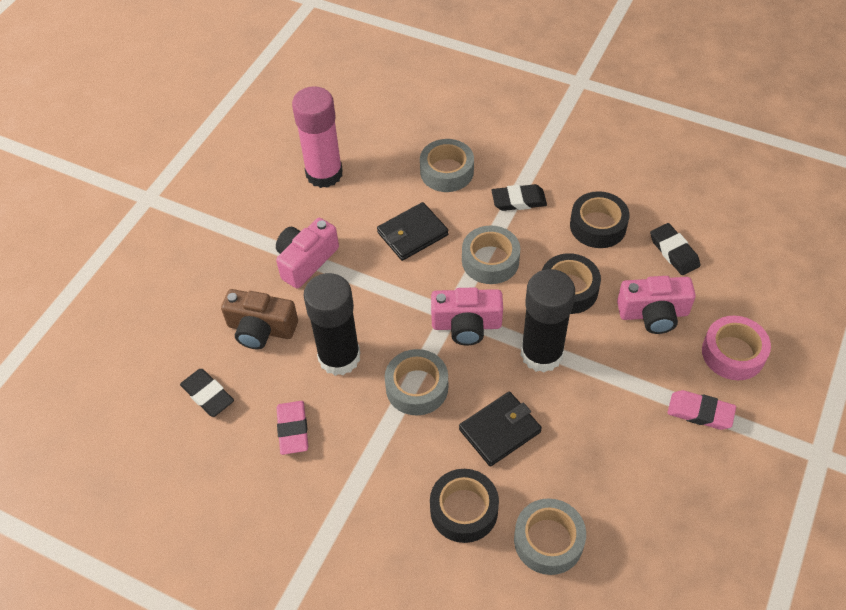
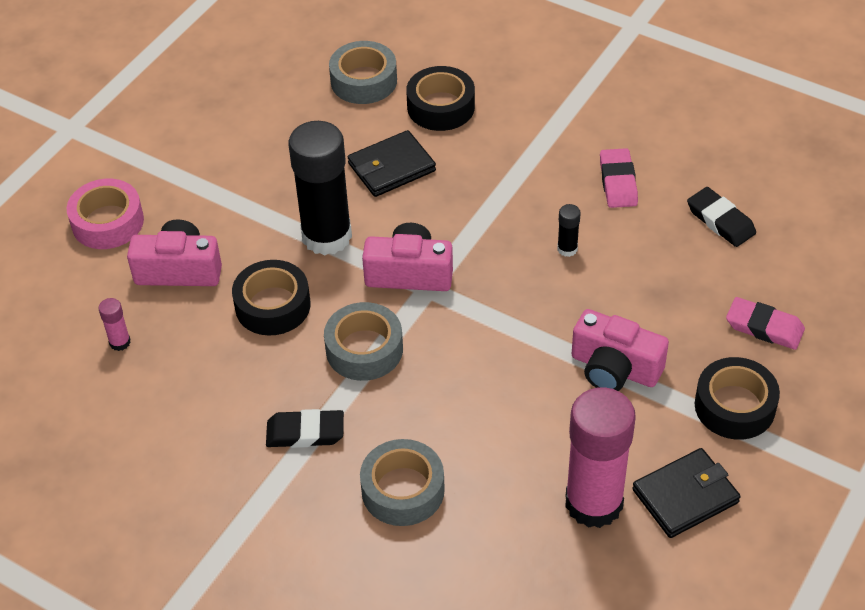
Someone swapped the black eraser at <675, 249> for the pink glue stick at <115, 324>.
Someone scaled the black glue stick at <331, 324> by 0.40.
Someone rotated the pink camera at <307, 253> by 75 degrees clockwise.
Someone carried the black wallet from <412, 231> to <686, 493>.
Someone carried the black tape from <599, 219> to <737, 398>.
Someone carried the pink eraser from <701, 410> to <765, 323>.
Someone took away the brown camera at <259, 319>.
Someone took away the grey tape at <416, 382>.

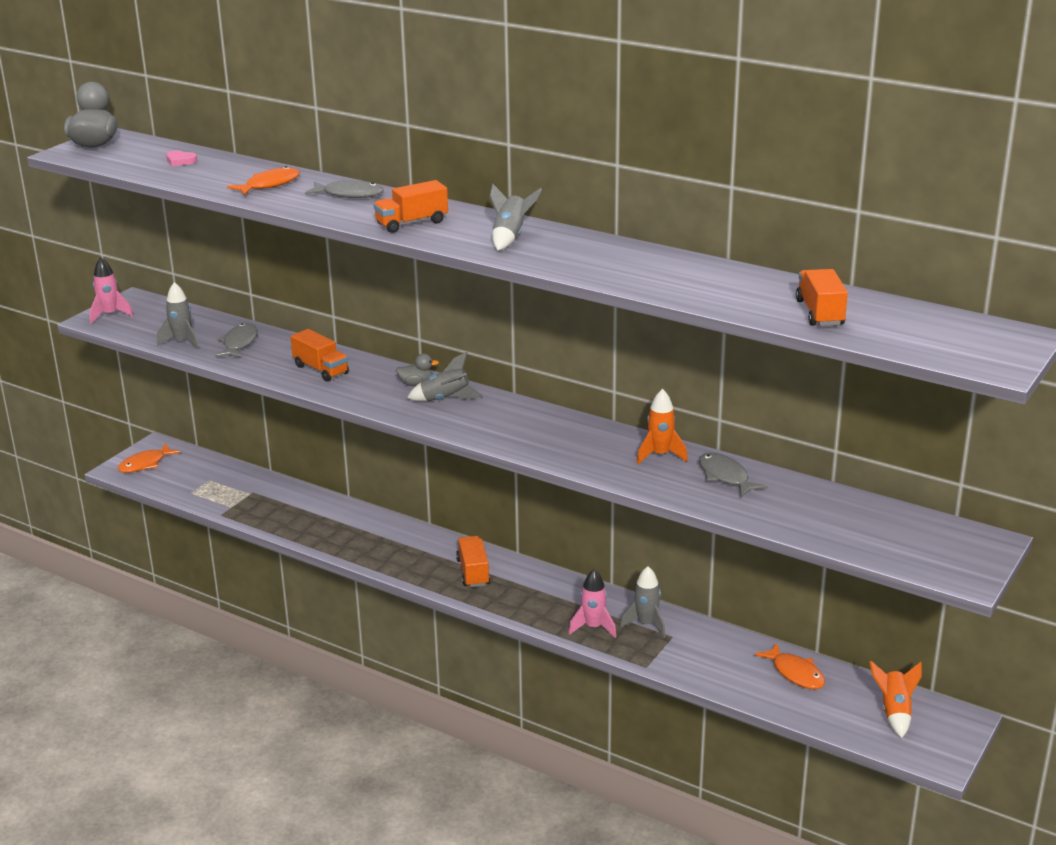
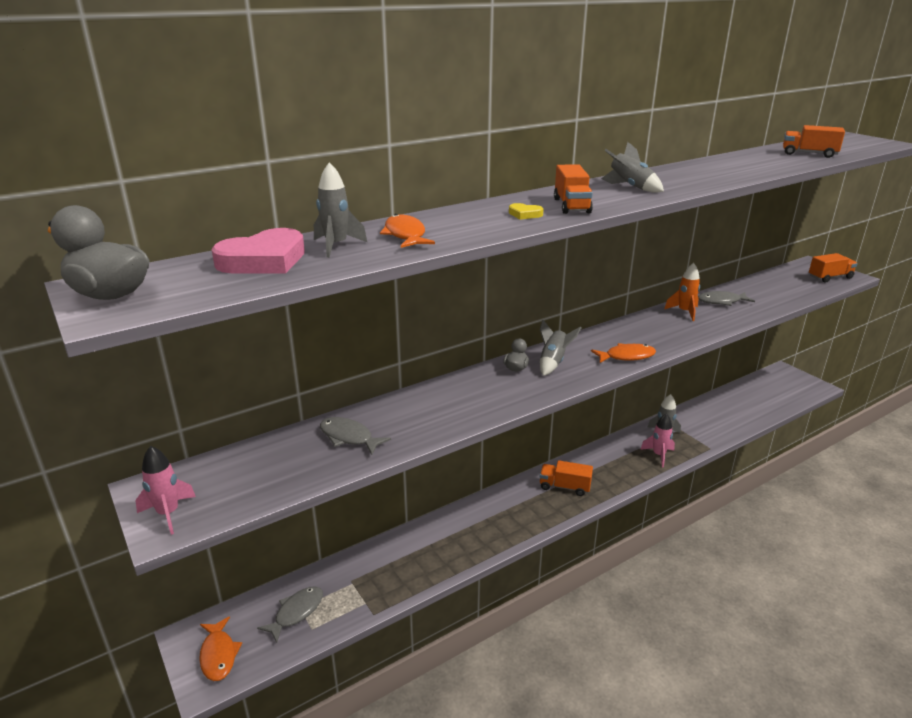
Someone scaled the pink heart at <181, 158> by 2.22.
Someone carried the grey fish from <344, 189> to <290, 614>.
Someone carried the grey rocket from <178, 315> to <340, 210>.
Someone put down the yellow heart at <526, 211>.
Someone carried the orange fish from <790, 666> to <623, 353>.
Someone carried the orange truck from <320, 355> to <833, 268>.
Someone took away the orange rocket at <895, 699>.

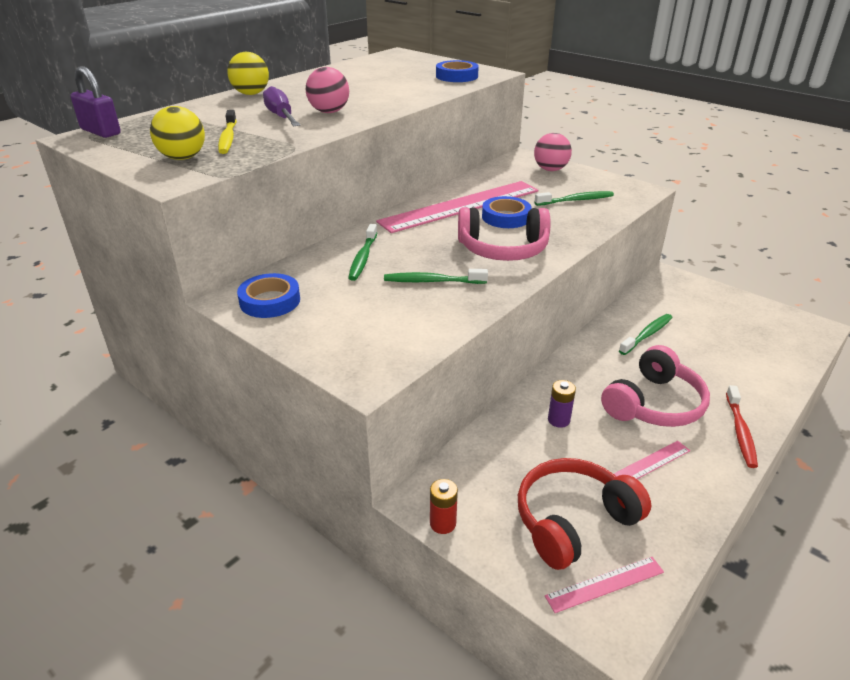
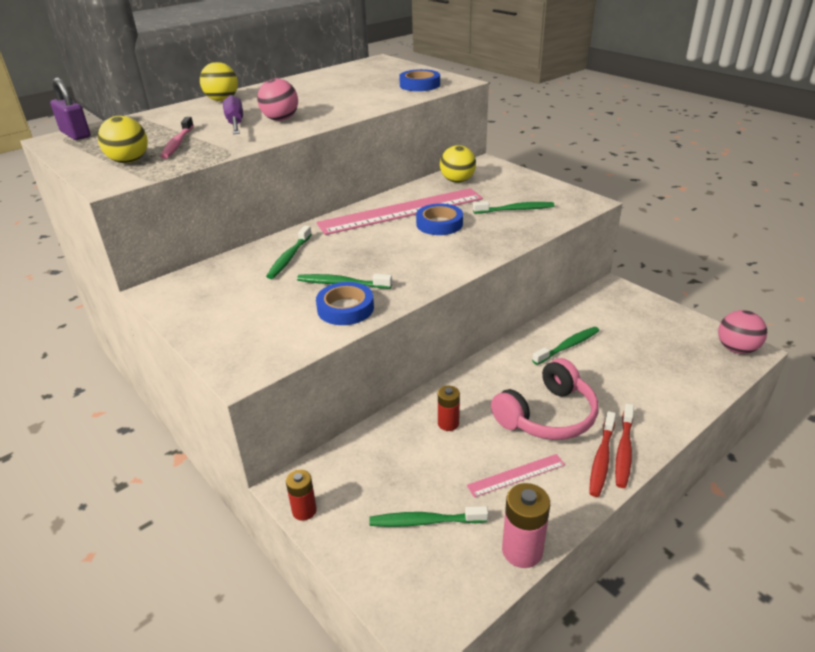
Someone repainted the yellow toothbrush at <227, 132>, which became the pink toothbrush at <177, 138>.
Someone carried the blue tape from <268, 295> to <345, 303>.
Someone swapped the red headphones at <584, 514> for the green toothbrush at <428, 516>.
Someone repainted the purple battery at <562, 404>, which became the red battery at <449, 408>.
Someone put down the yellow ball at <458, 164>.
Someone put down the pink battery at <526, 525>.
Someone put down the red toothbrush at <602, 454>.
Someone carried the pink ball from <553, 152> to <742, 332>.
Someone took away the pink headphones at <504, 234>.
Someone took away the pink ruler at <604, 585>.

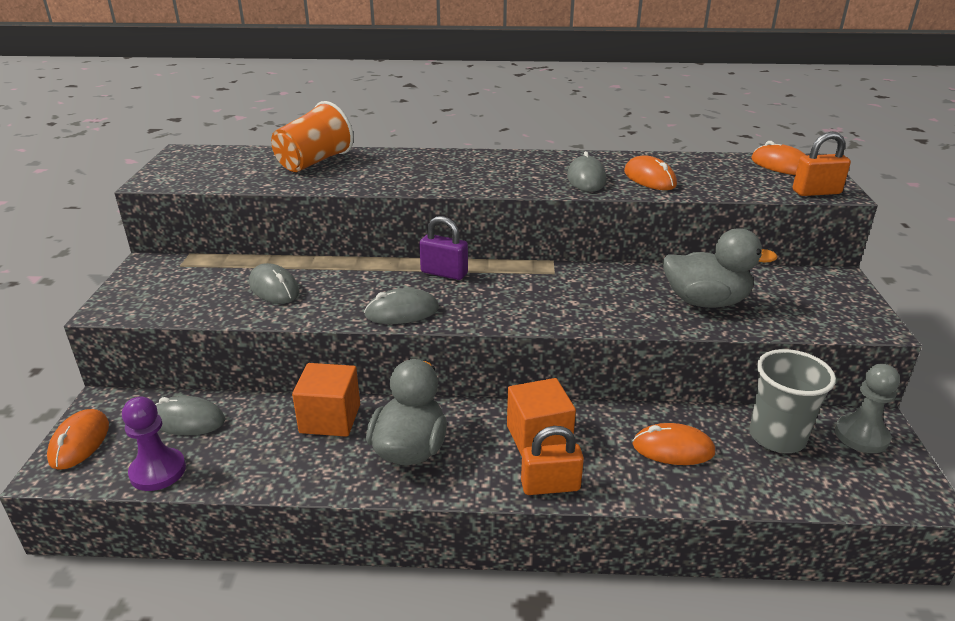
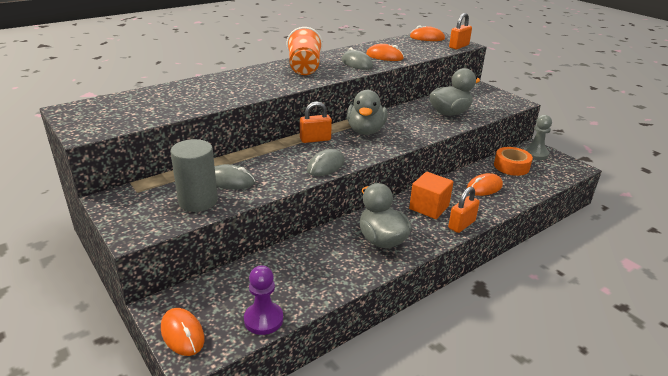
Someone put down the grey cylinder at <194, 175>.
Someone carried the orange cup from <312, 136> to <305, 51>.
Someone repainted the purple padlock at <443, 248>, which became the orange padlock at <316, 122>.
Someone put down the grey duck at <367, 112>.
Someone swapped the grey cup at <792, 401> for the orange tape at <513, 161>.
Someone took away the grey mouse at <190, 415>.
Someone took away the orange cube at <326, 400>.

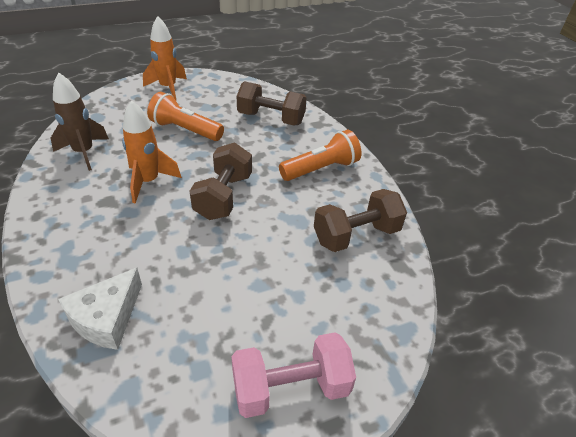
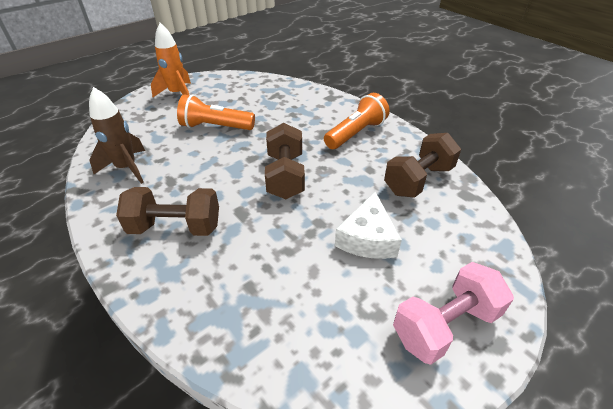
Someone carried the brown dumbbell from <272, 103> to <167, 211>.
Someone carried the white cheese from <100, 308> to <368, 225>.
Someone took away the orange rocket at <152, 152>.

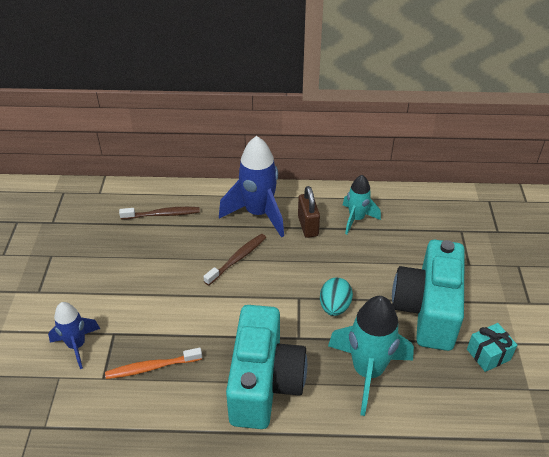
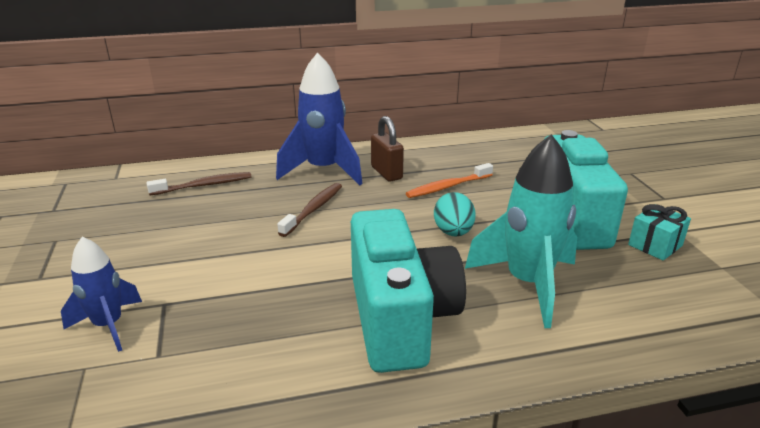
Someone carried the orange toothbrush from <153, 363> to <449, 180>.
Someone took away the turquoise rocket at <362, 204>.

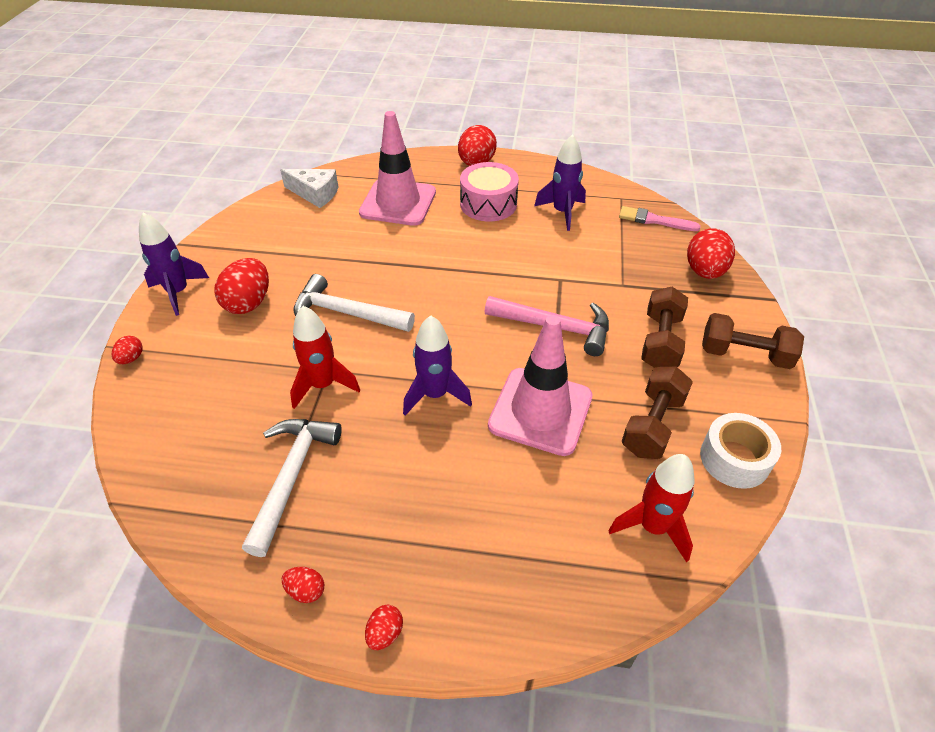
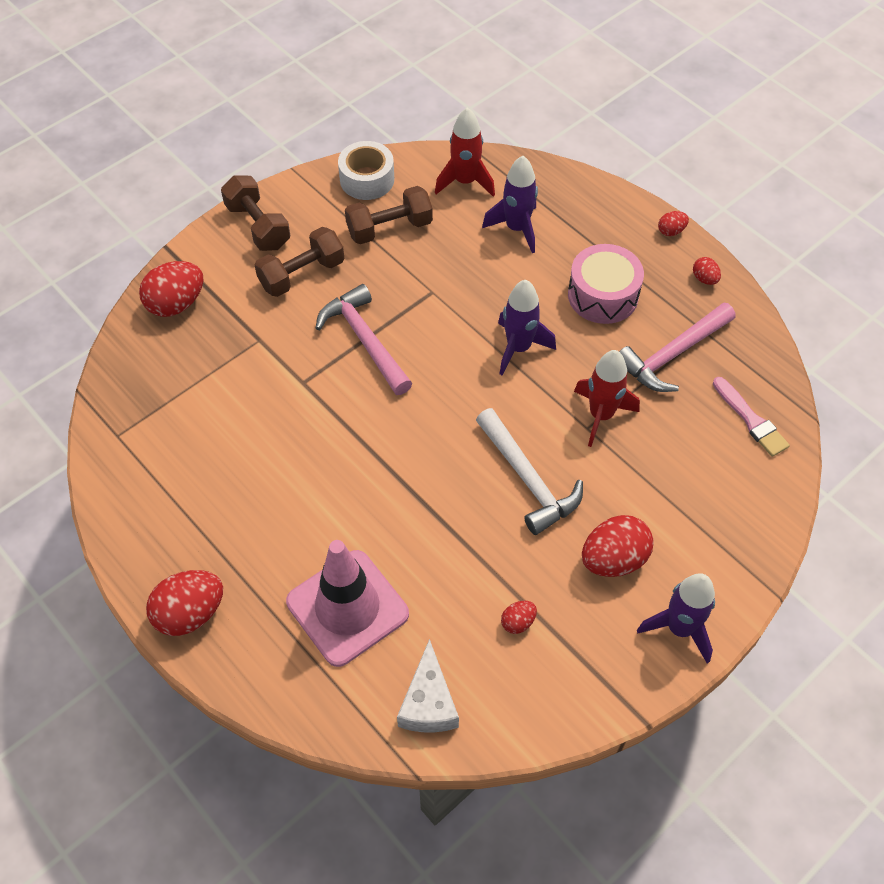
Someone rotated the white cheese at <309, 188> by 150 degrees counterclockwise.
Someone carried the purple rocket from <560, 182> to <510, 204>.
Someone carried the red egg from <127, 350> to <519, 617>.
Someone carried the pink drum from <489, 191> to <606, 284>.
Someone repainted the white hammer at <292, 488>, which became the pink hammer at <677, 347>.
Someone carried the pink brush from <660, 218> to <751, 417>.
Someone took away the pink traffic cone at <540, 385>.

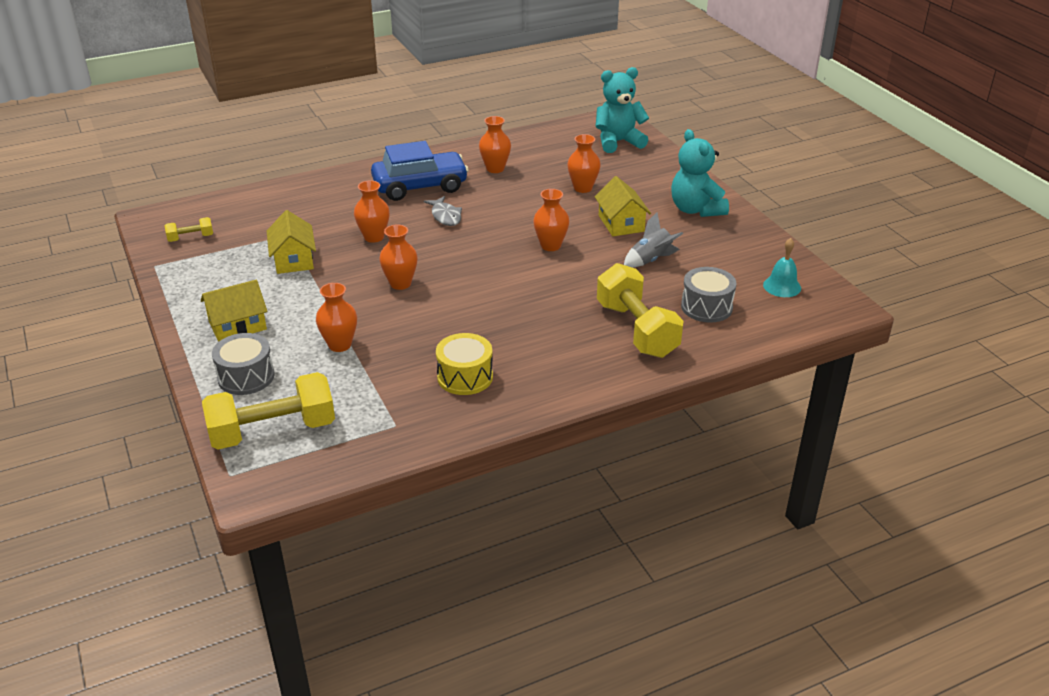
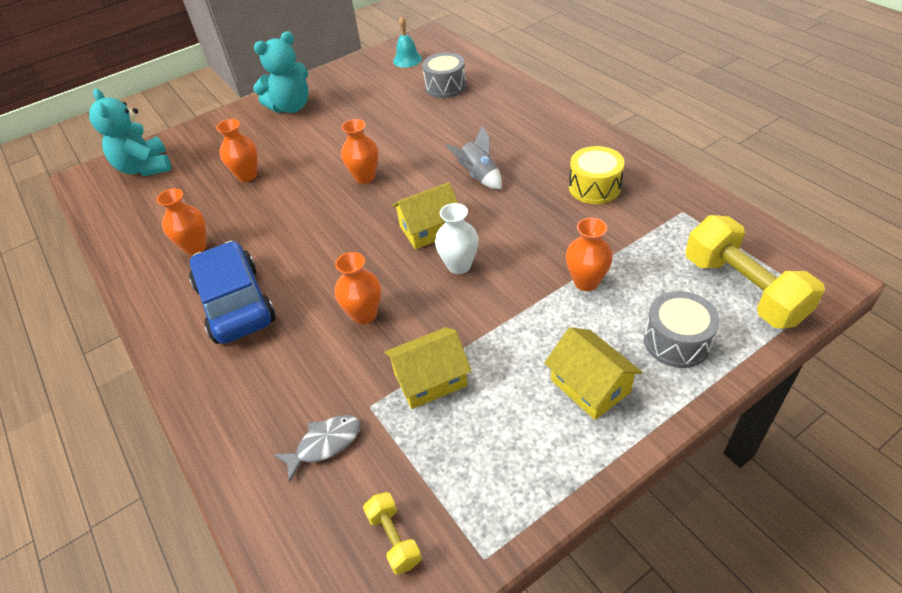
Someone carried the grey fish from <443, 211> to <317, 449>.
Someone carried the yellow house from <623, 206> to <425, 215>.
Someone repainted the orange vase at <398, 257>, which became the white vase at <457, 238>.
Someone carried the grey rocket from <653, 240> to <474, 157>.
Someone took away the yellow dumbbell at <640, 310>.

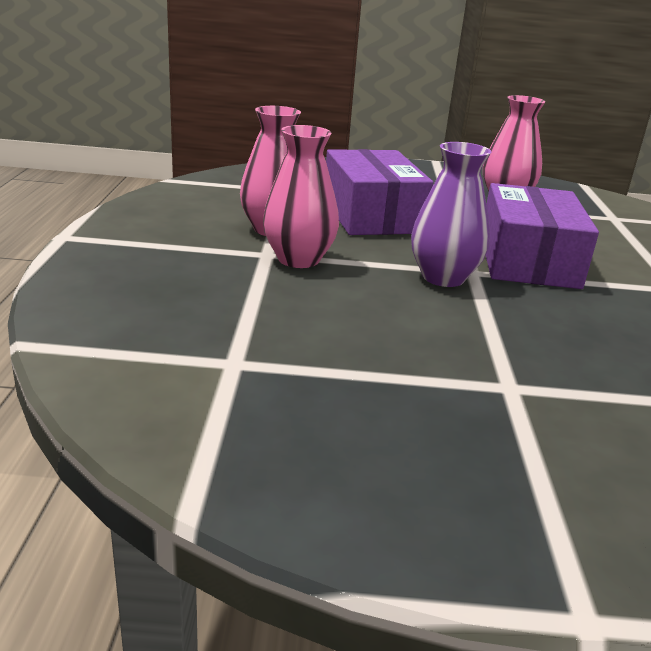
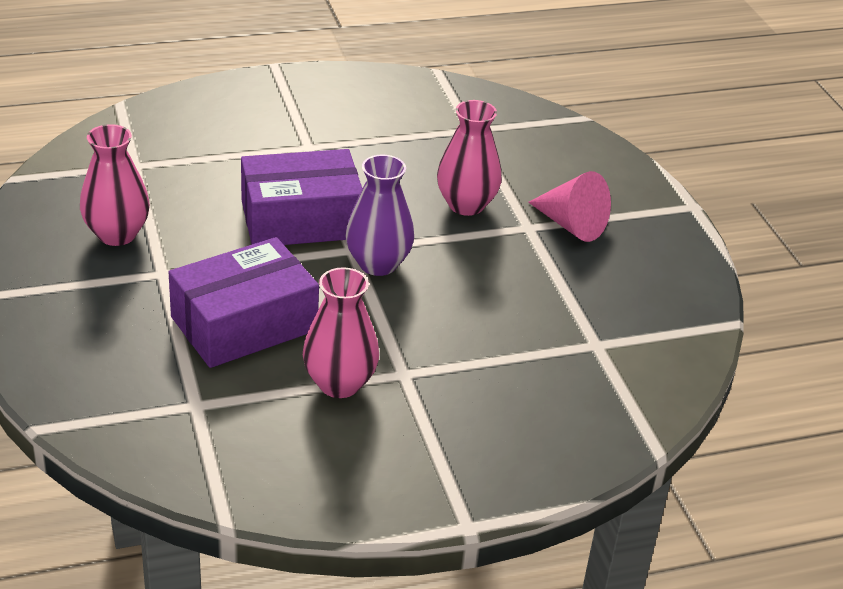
Someone carried the pink vase from <301, 196> to <469, 158>.
Someone put down the pink cone at <569, 206>.

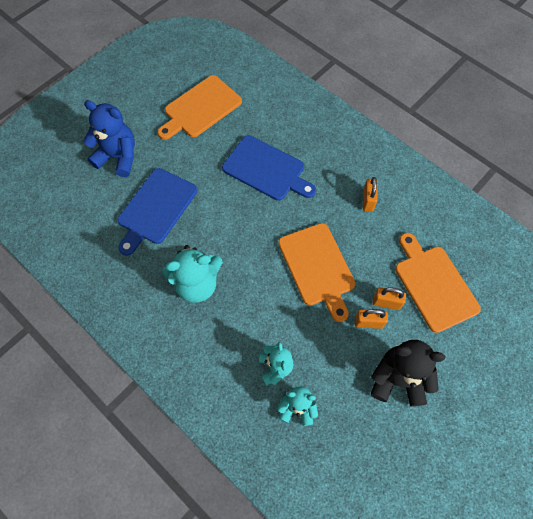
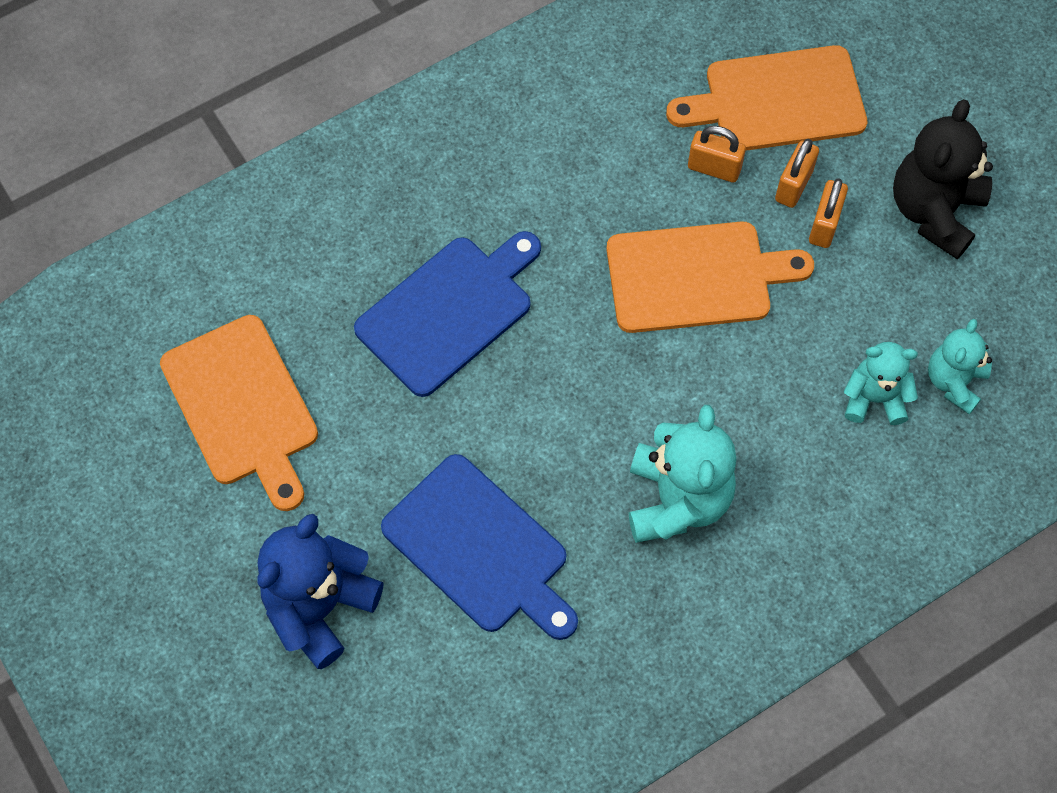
Someone carried the orange padlock from <370, 194> to <717, 154>.

